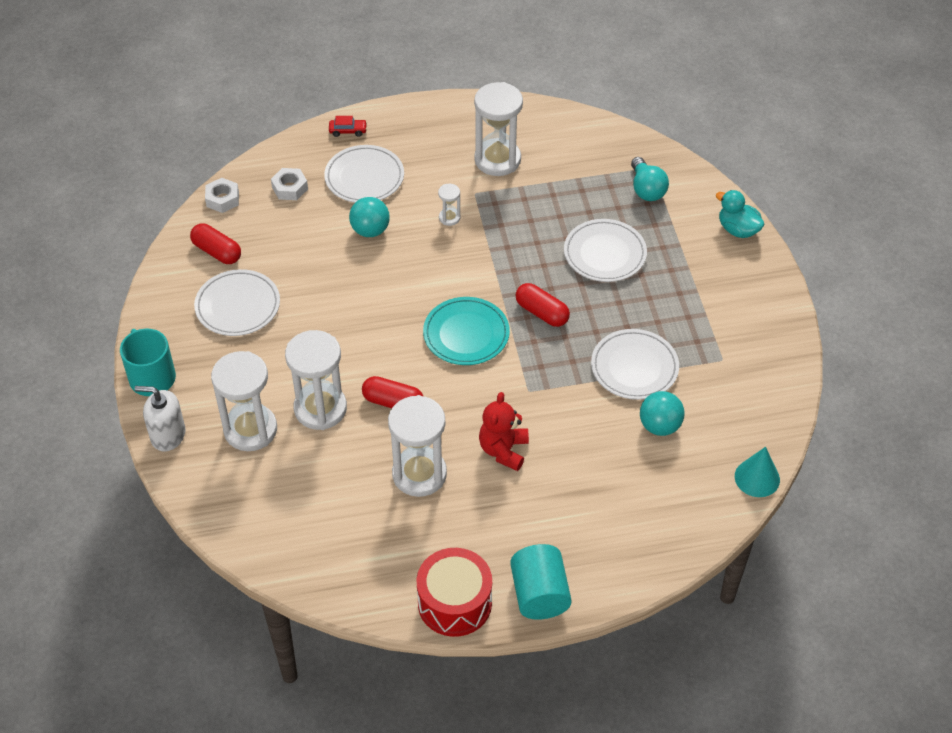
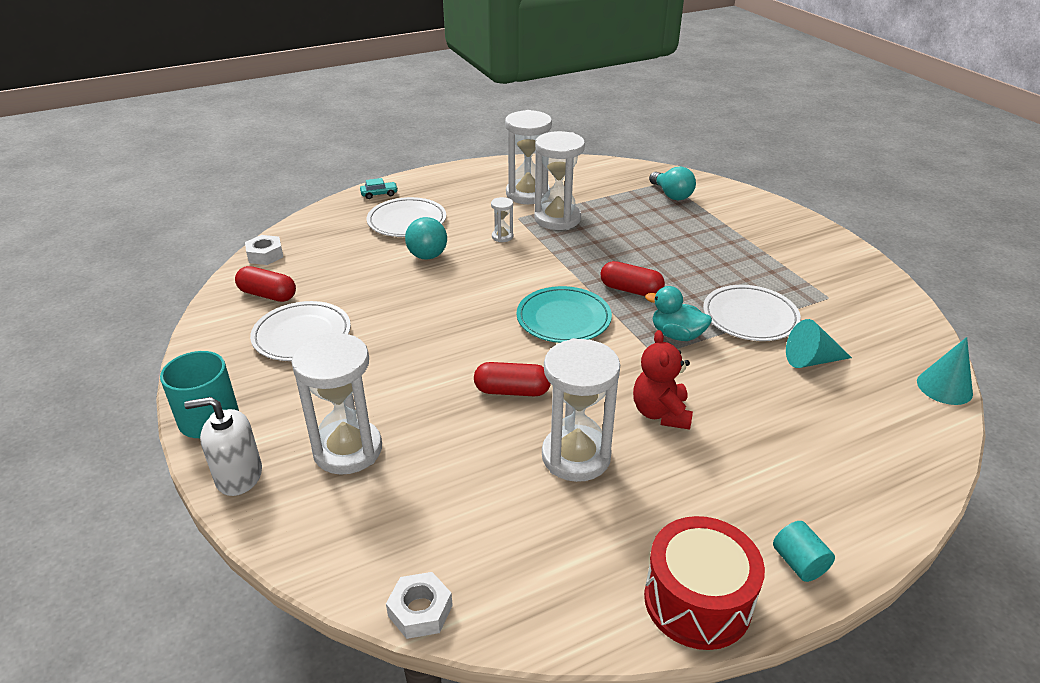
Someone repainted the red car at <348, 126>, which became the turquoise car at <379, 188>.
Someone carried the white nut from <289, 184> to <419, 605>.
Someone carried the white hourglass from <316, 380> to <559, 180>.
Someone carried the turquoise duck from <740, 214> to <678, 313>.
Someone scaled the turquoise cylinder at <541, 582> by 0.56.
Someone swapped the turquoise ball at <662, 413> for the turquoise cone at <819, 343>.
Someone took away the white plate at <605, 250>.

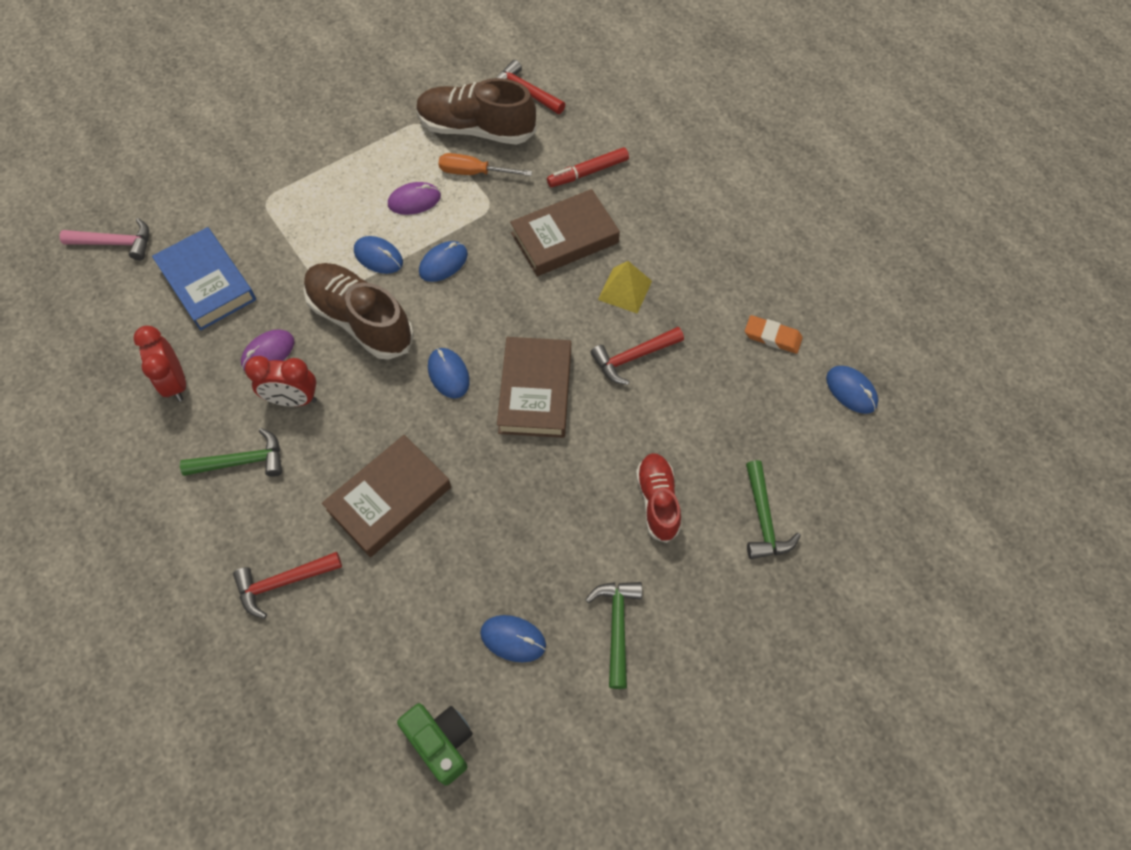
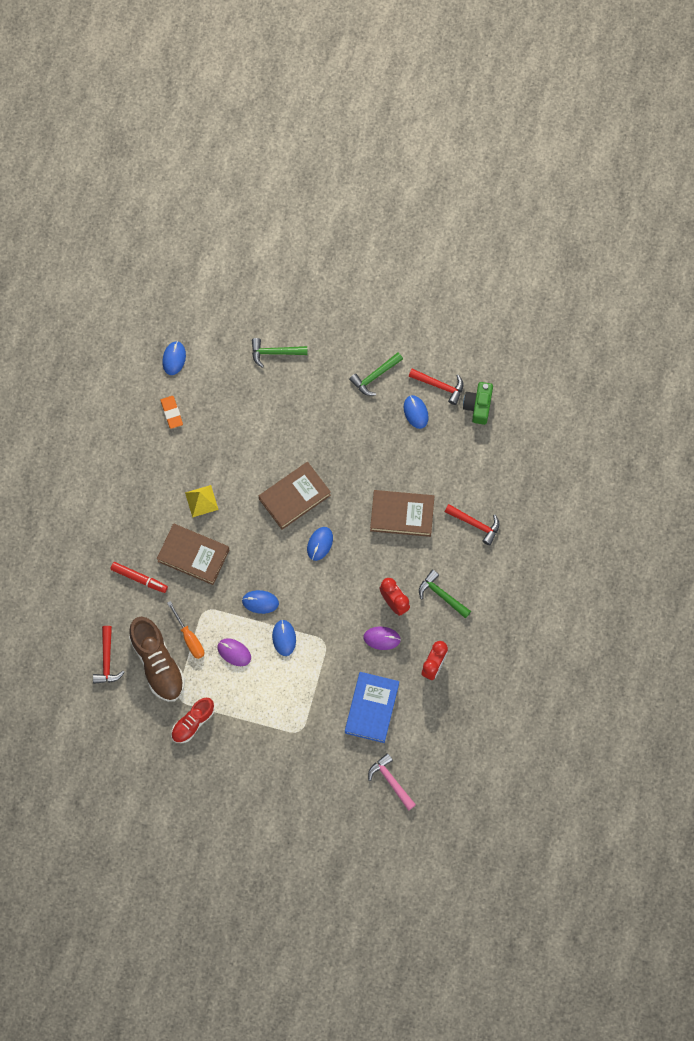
Someone carried the red shoe from <658, 498> to <193, 720>.
Someone rotated the green hammer at <773, 509> by 135 degrees counterclockwise.
Someone carried the red hammer from <637, 356> to <435, 387>.
Someone took away the brown shoe at <358, 311>.

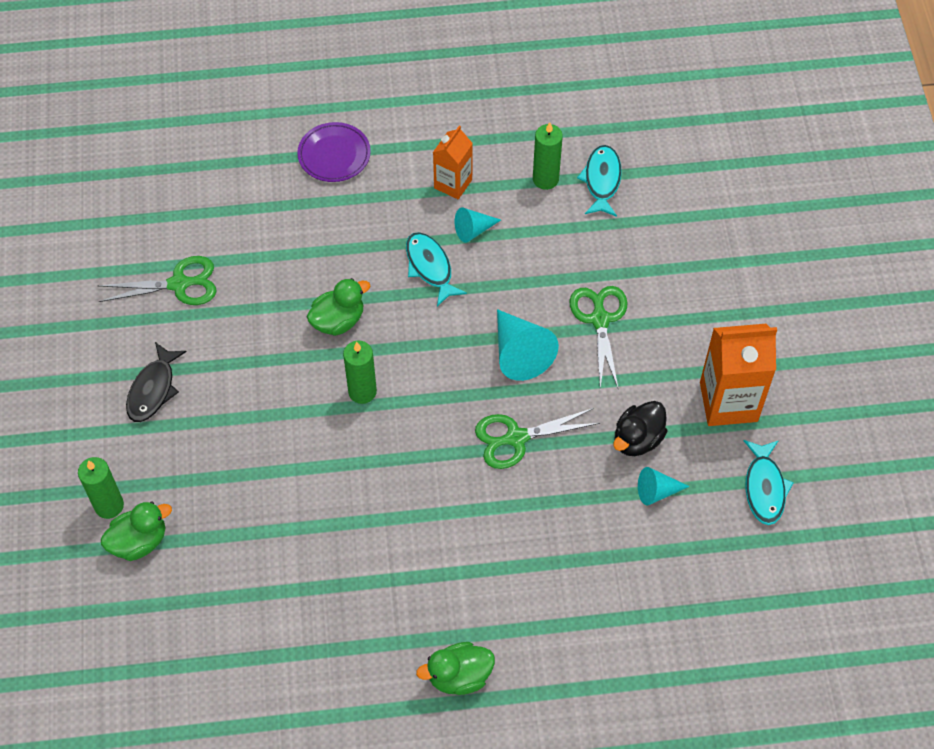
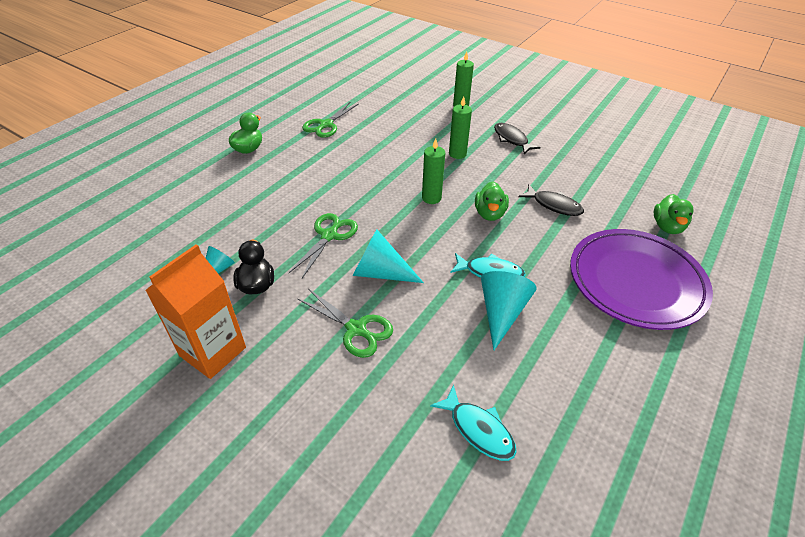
Someone carried the green scissors from <157, 280> to <330, 120>.
Someone carried the green candle from <548, 156> to <460, 127>.
Someone scaled the turquoise cone at <478, 225> by 1.73.
Someone put down the black fish at <551, 200>.
Someone scaled the purple plate at <334, 152> by 2.09.
Someone carried the green duck from <136, 531> to <673, 214>.
Someone took away the orange carton at <453, 162>.
Someone took away the turquoise fish at <769, 482>.

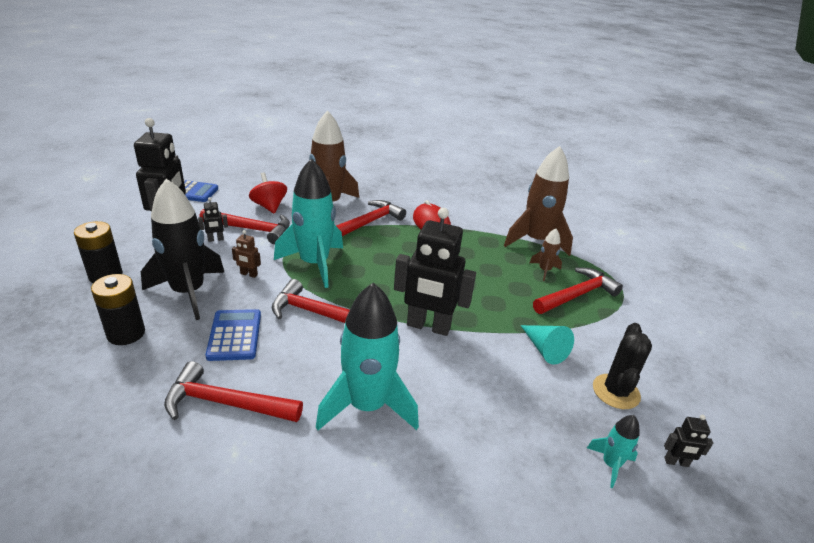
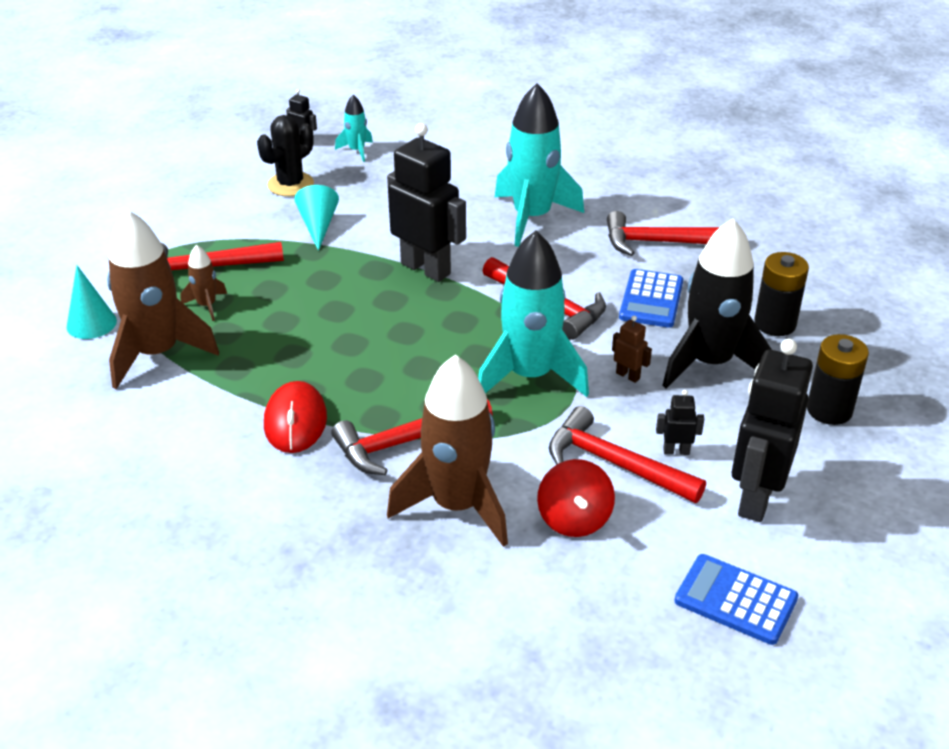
Someone put down the turquoise cone at <92, 302>.
Someone rotated the red hammer at <233, 391> by 150 degrees clockwise.

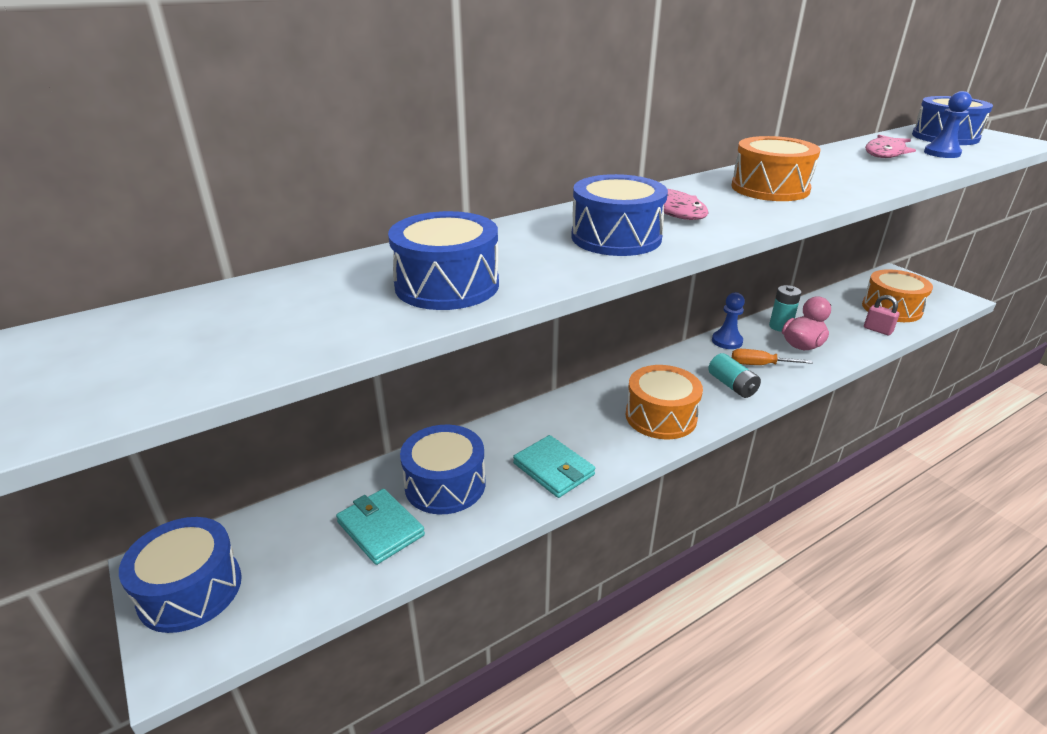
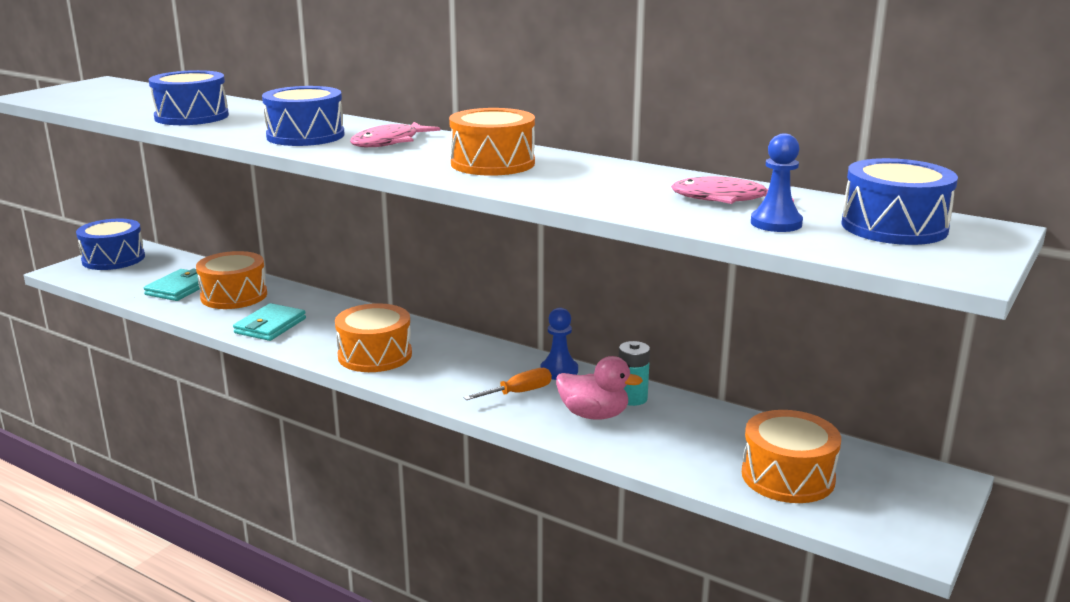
Someone repainted the blue drum at <442, 469>, which became the orange drum at <231, 280>.
Someone rotated the orange screwdriver at <772, 357> by 75 degrees clockwise.
Someone took away the turquoise battery at <734, 375>.
Someone took away the pink padlock at <882, 315>.

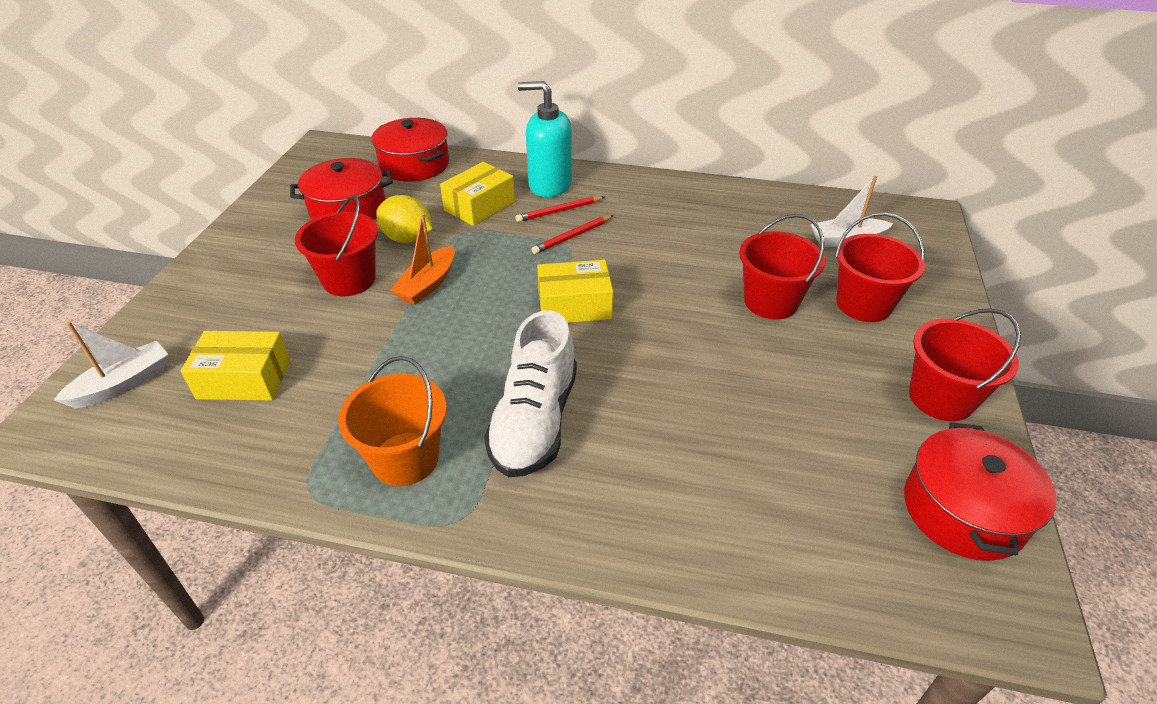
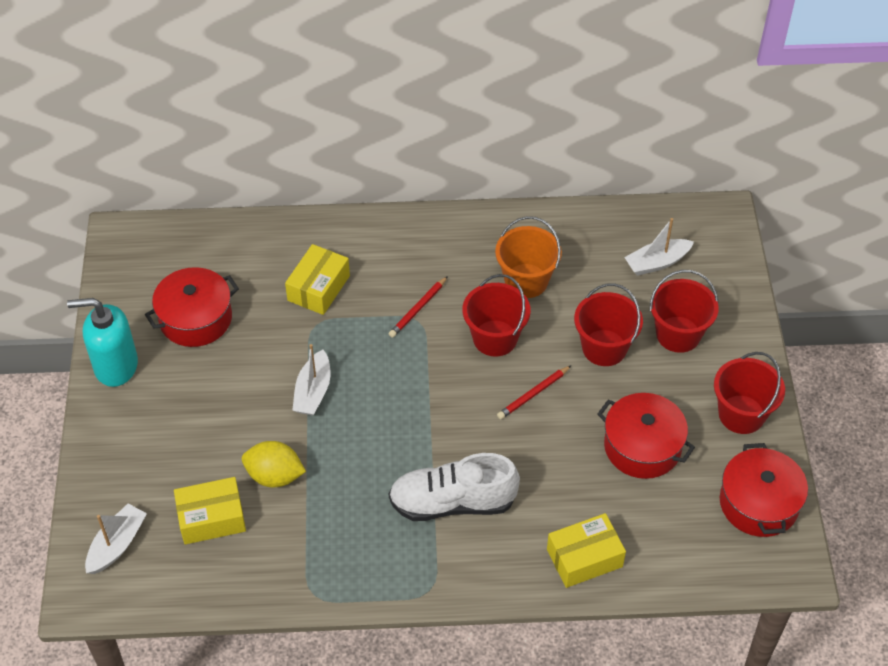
Someone carried the turquoise soap dispenser from <545, 139> to <102, 342>.
Someone carried the yellow lemon from <404, 219> to <274, 464>.
Someone repainted the orange boat at <422, 259>, which became the white boat at <311, 379>.
Someone rotated the white shoe at <530, 393> by 90 degrees clockwise.
Someone carried the red bucket from <336, 245> to <496, 315>.
Someone carried the orange bucket from <392, 421> to <528, 257>.
Someone carried the red pencil from <559, 209> to <534, 392>.
Someone carried the yellow box from <575, 291> to <586, 550>.
Someone carried the red pot from <410, 150> to <646, 436>.

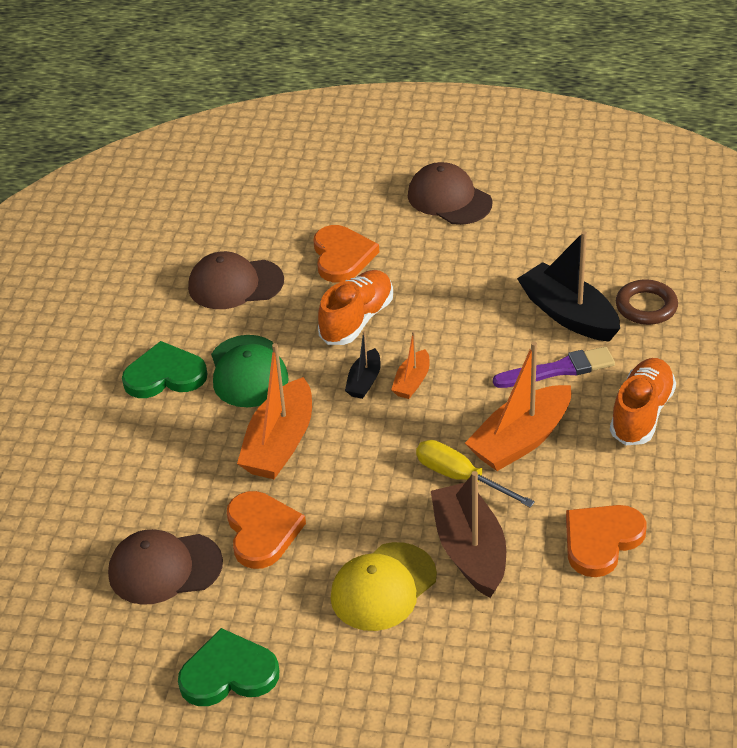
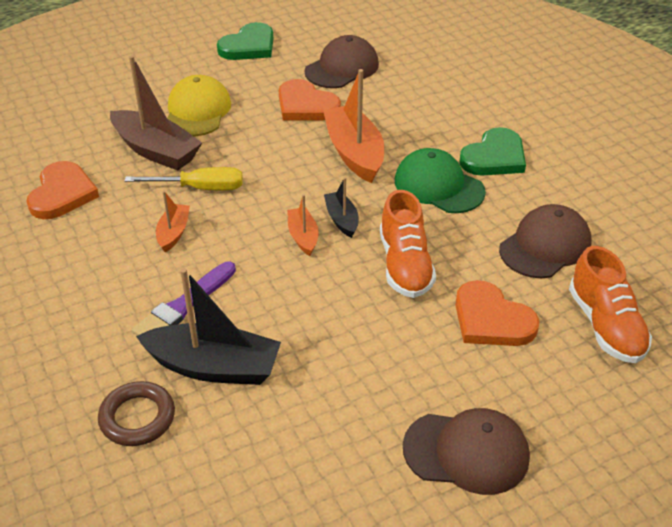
Someone scaled the orange boat at <518, 406> by 0.52.
Someone carried the orange shoe from <643, 401> to <610, 304>.

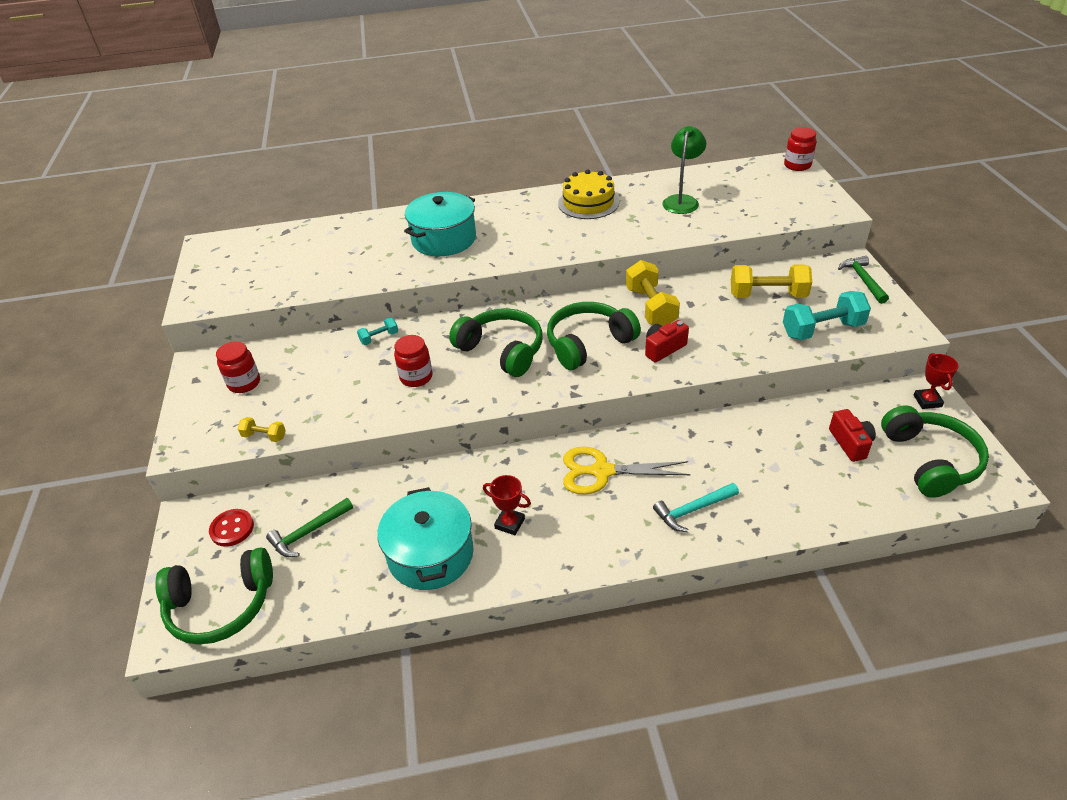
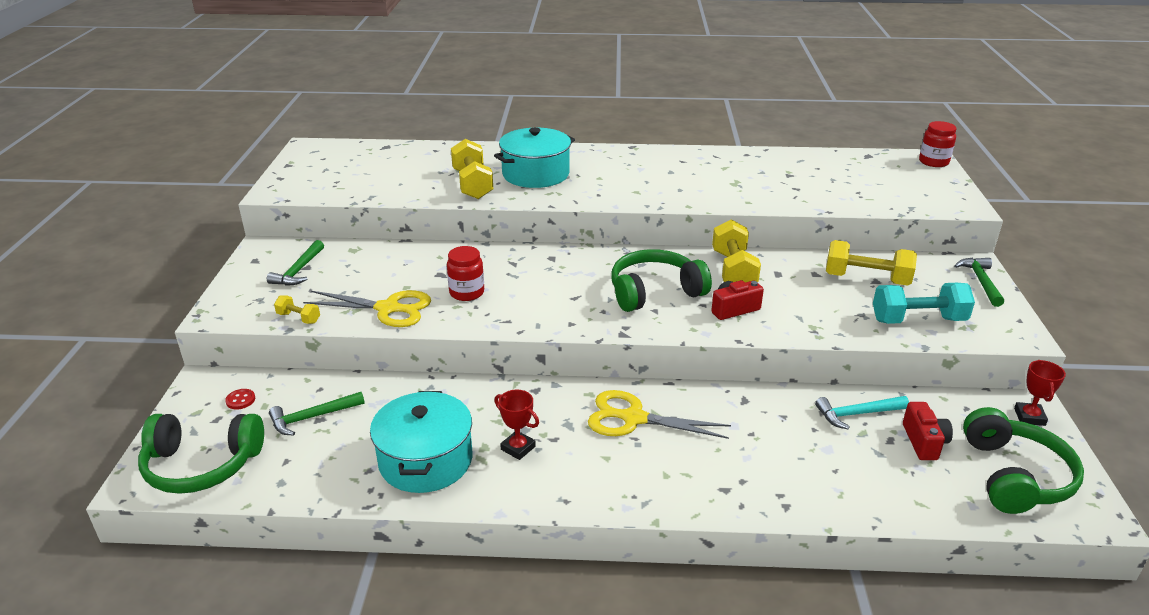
Someone scaled the red button at <231, 528> by 0.63.
Someone swapped the red jar at <238, 367> for the green hammer at <295, 263>.
Someone put down the yellow scissors at <367, 308>.
Someone put down the yellow dumbbell at <472, 169>.
Someone carried the turquoise hammer from <696, 507> to <862, 412>.
Someone took away the turquoise dumbbell at <377, 331>.
Someone took away the green headphones at <496, 342>.
Someone took away the yellow cake at <588, 194>.
Someone took away the green lamp at <684, 170>.

